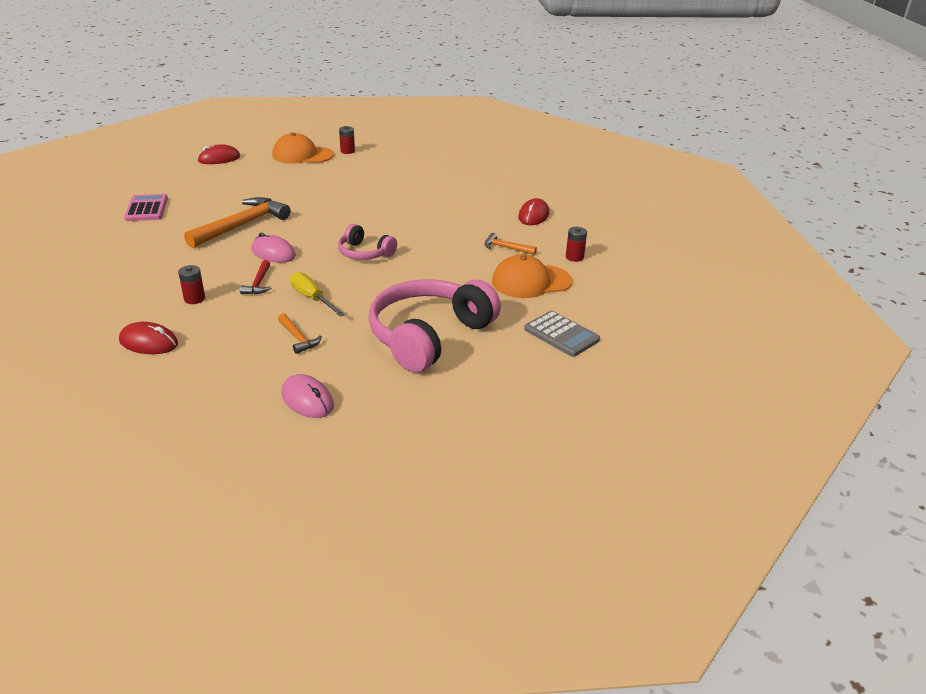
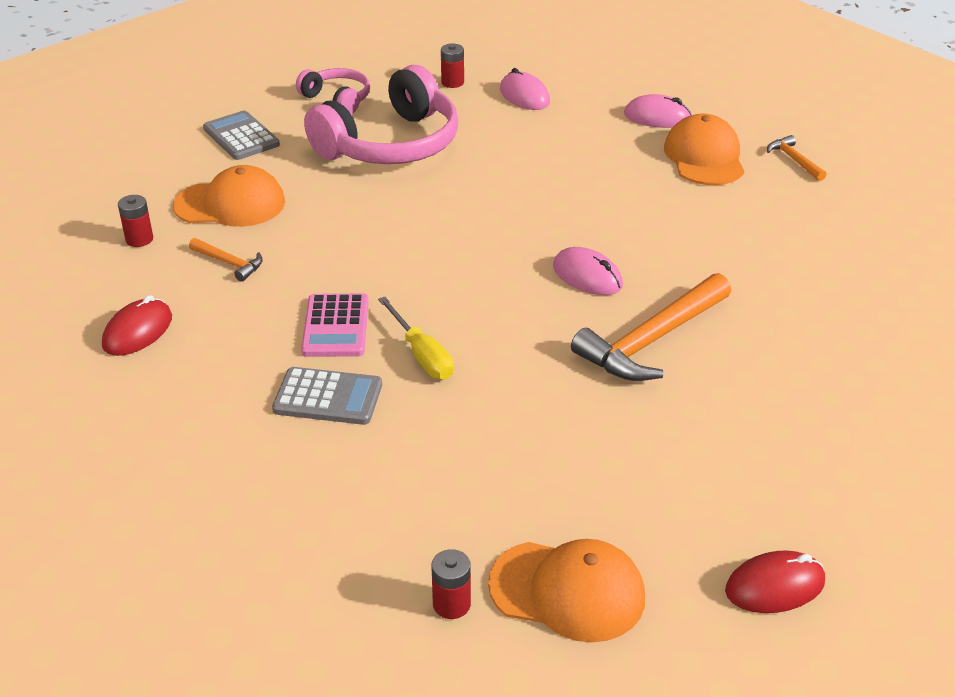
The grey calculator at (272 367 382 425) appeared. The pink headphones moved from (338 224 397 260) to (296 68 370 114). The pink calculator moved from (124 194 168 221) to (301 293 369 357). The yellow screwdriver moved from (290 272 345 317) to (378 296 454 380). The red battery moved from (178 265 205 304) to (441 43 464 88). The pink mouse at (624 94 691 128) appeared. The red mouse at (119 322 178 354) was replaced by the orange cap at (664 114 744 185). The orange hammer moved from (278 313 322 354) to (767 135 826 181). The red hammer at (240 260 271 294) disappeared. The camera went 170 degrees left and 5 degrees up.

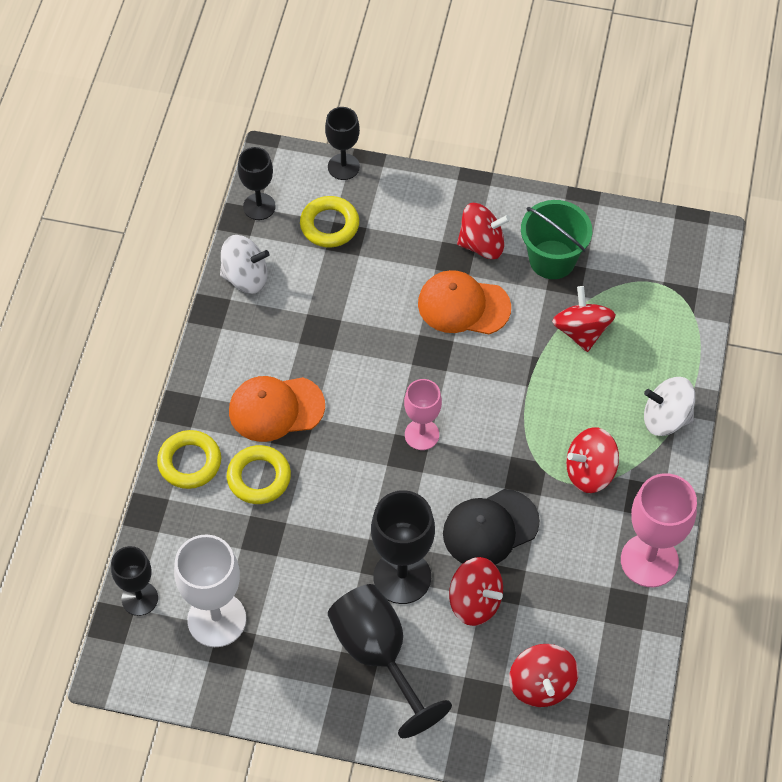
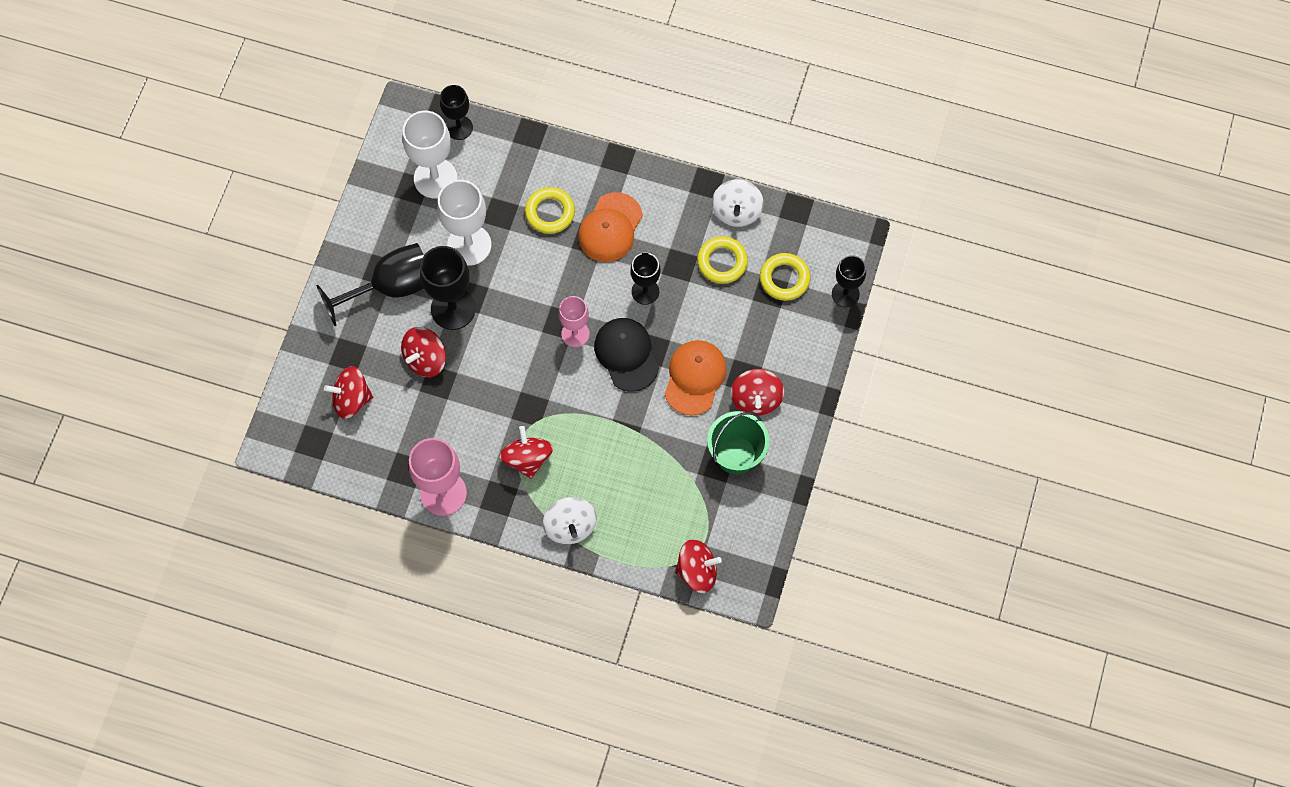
The white goblet at (437 180 492 266) appeared. The white spinning top at (644 377 695 436) turned 150 degrees clockwise. The orange cap at (229 376 325 442) turned 150 degrees counterclockwise. The black cap moved from (443 489 540 565) to (594 318 659 391). The black goblet moved from (238 147 276 220) to (630 253 660 305). The red spinning top moved from (552 286 616 352) to (675 539 722 593). The yellow ring moved from (157 430 221 489) to (697 236 748 284). The camera went 95 degrees right and 10 degrees up.

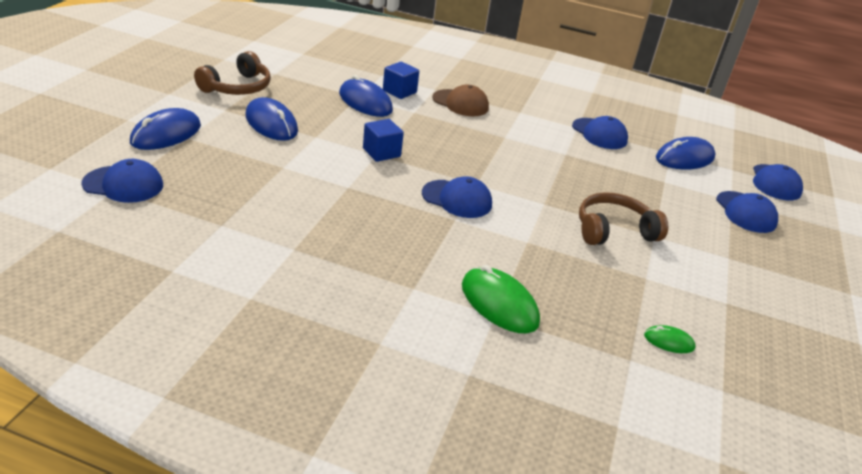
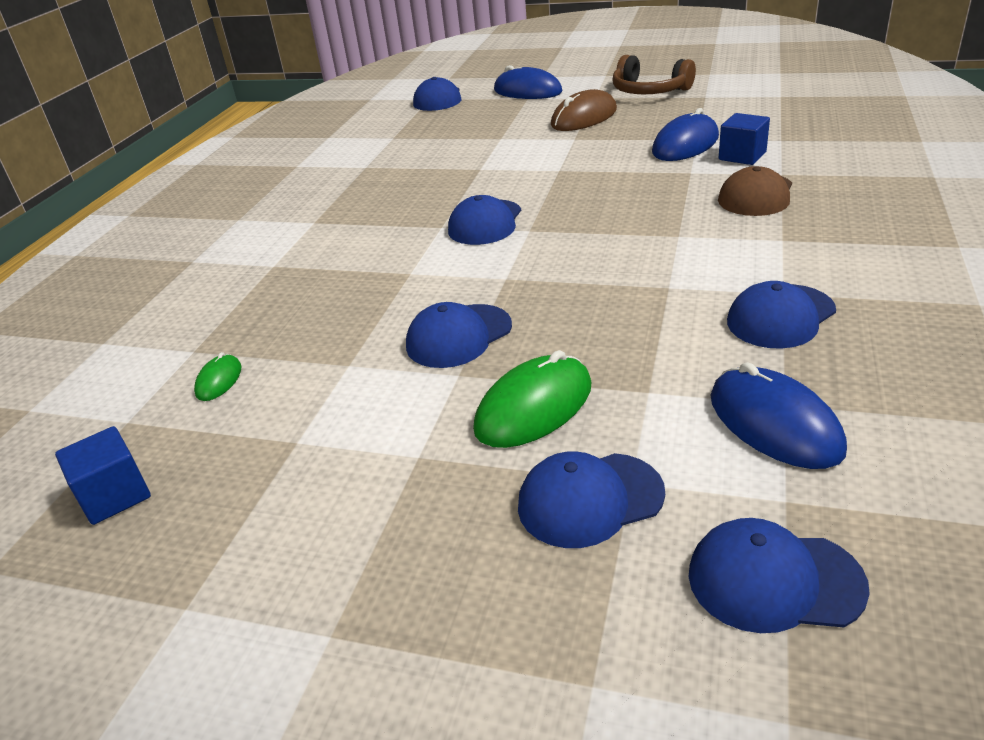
The blue cube moved from (363 119 404 162) to (55 426 151 525). The brown headphones at (579 192 668 245) was replaced by the blue cap at (406 302 512 368). The green mouse moved from (462 265 540 333) to (473 350 592 448). The blue mouse at (245 97 298 141) became the brown mouse at (551 89 617 131). The camera went 95 degrees right and 0 degrees up.

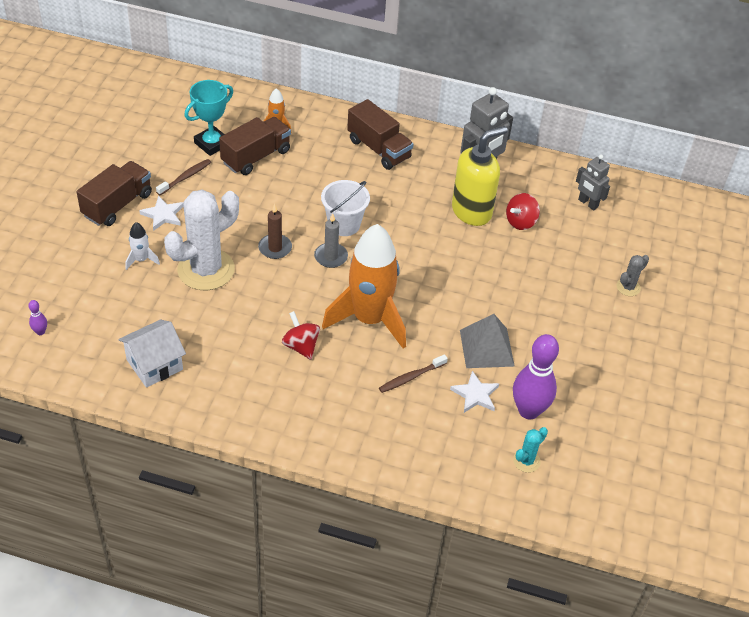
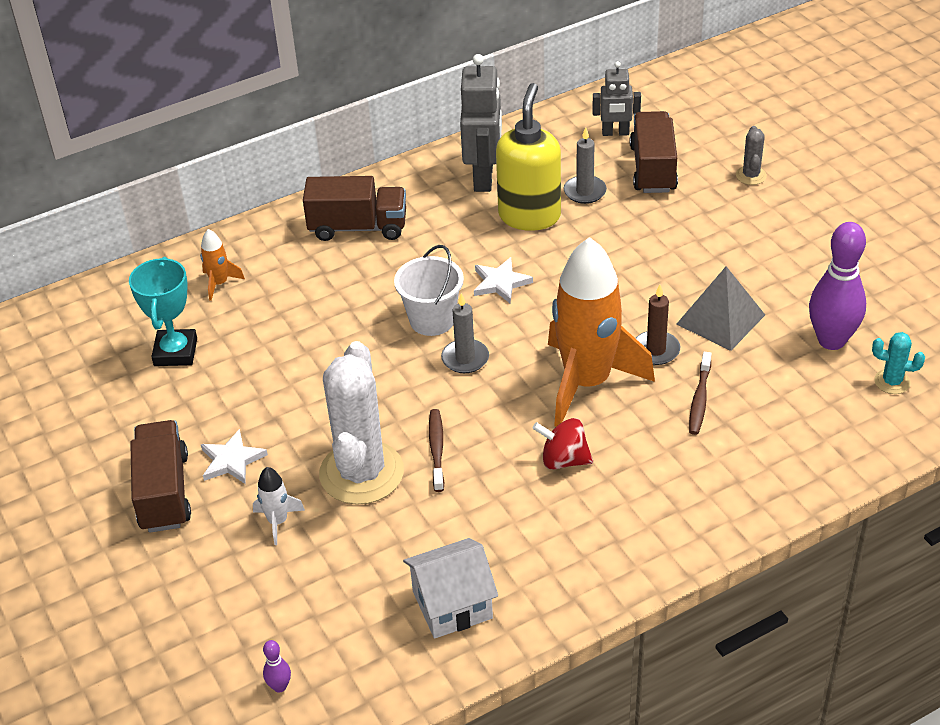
The white house at (118 319 186 388) turned 60 degrees clockwise. The brown toothbrush moved from (156 159 211 195) to (429 409 444 492). The white star moved from (450 371 499 413) to (474 257 533 303). The red spinning top at (506 193 540 230) was replaced by the grey candle at (564 127 607 204). The brown truck moved from (219 117 291 175) to (630 111 678 193). The brown candle moved from (258 204 292 259) to (636 285 680 365). The turquoise cactus at (513 427 548 473) turned 75 degrees counterclockwise. The camera went 40 degrees left and 5 degrees down.

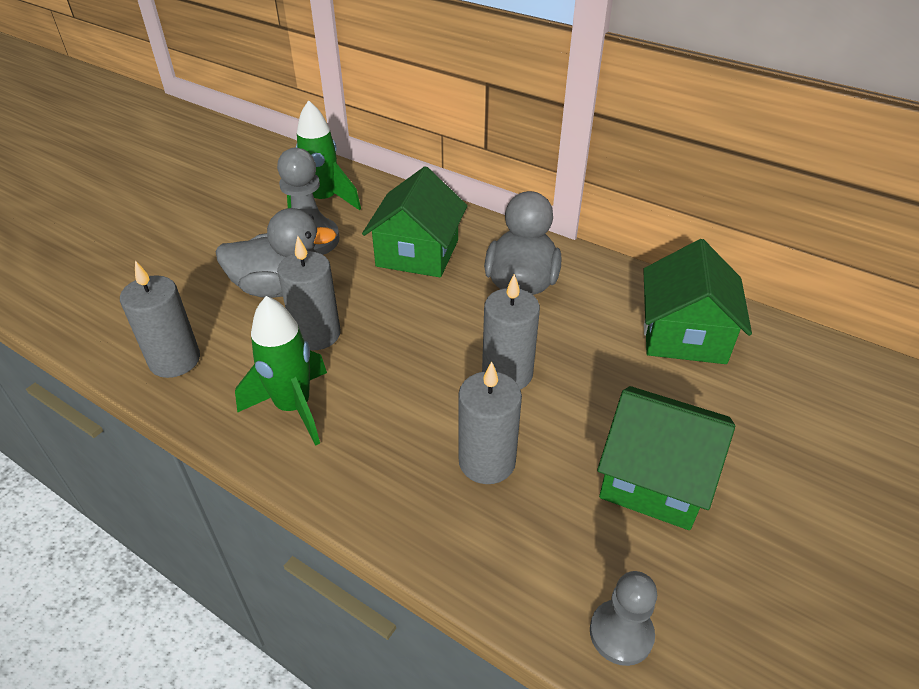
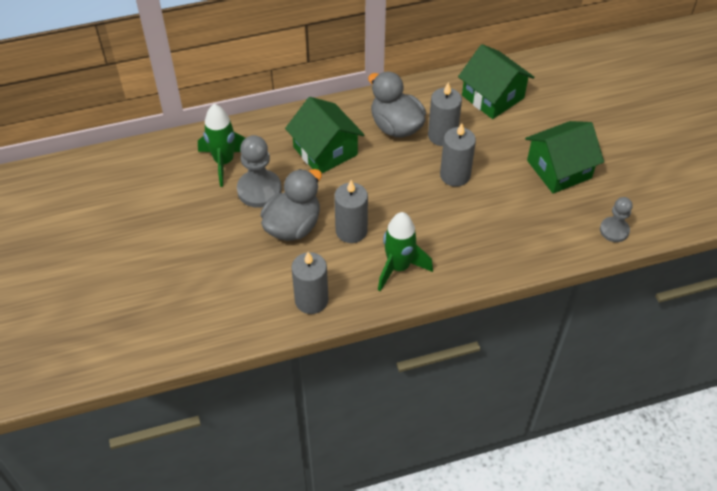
The grey candle moved from (458 361 522 484) to (428 82 462 146). The camera went 50 degrees left and 10 degrees up.

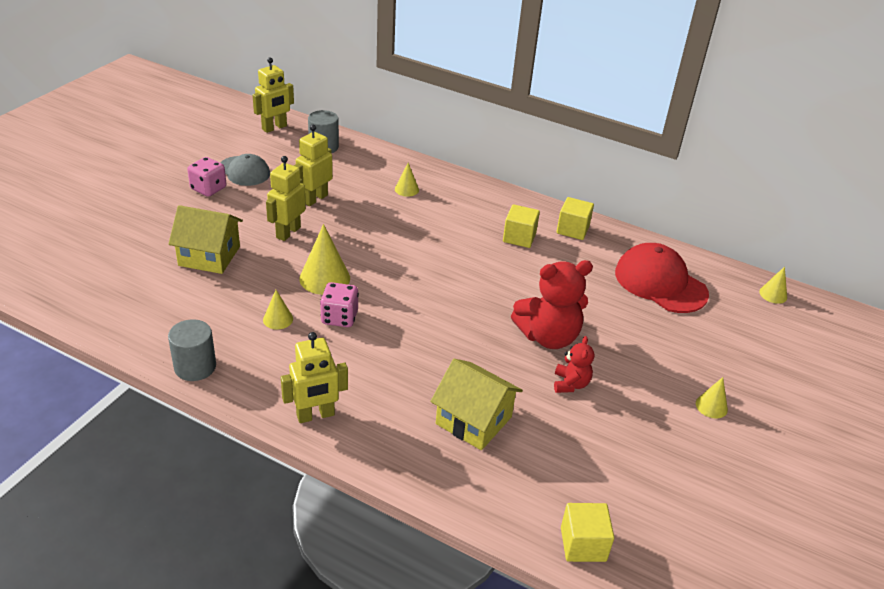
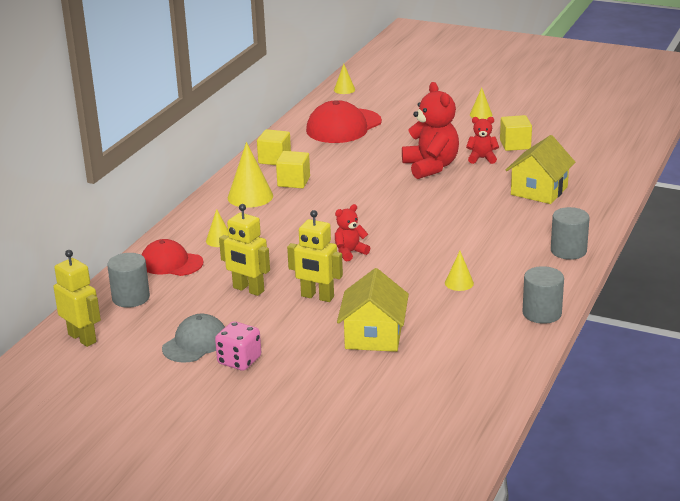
The red cap at (142 239 203 276) appeared. The yellow cone moved from (299 224 350 295) to (228 142 273 208). The red teddy bear at (335 204 370 261) appeared. The yellow cube moved from (561 503 615 562) to (500 115 532 151). The yellow robot at (281 332 348 423) was replaced by the grey cylinder at (551 207 590 260). The pink dice at (320 282 359 327) disappeared. The camera went 90 degrees left and 10 degrees down.

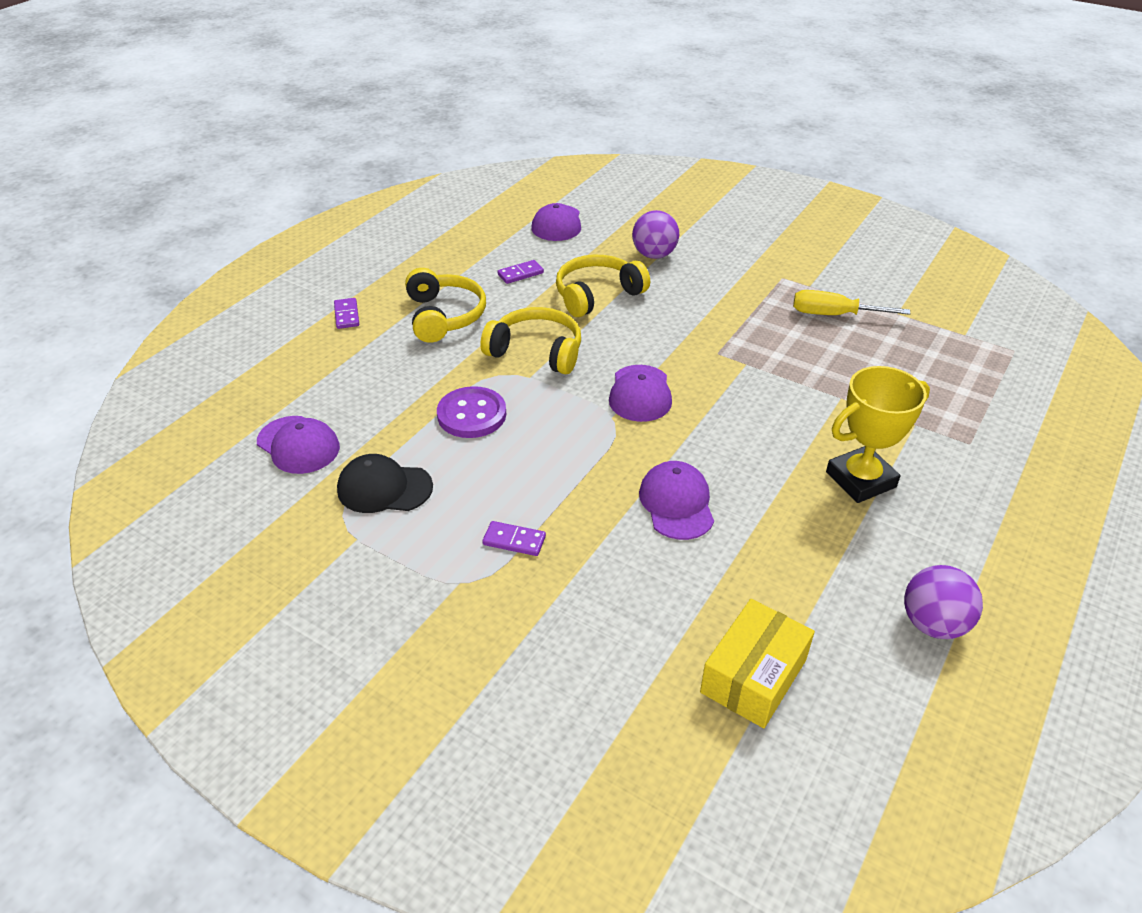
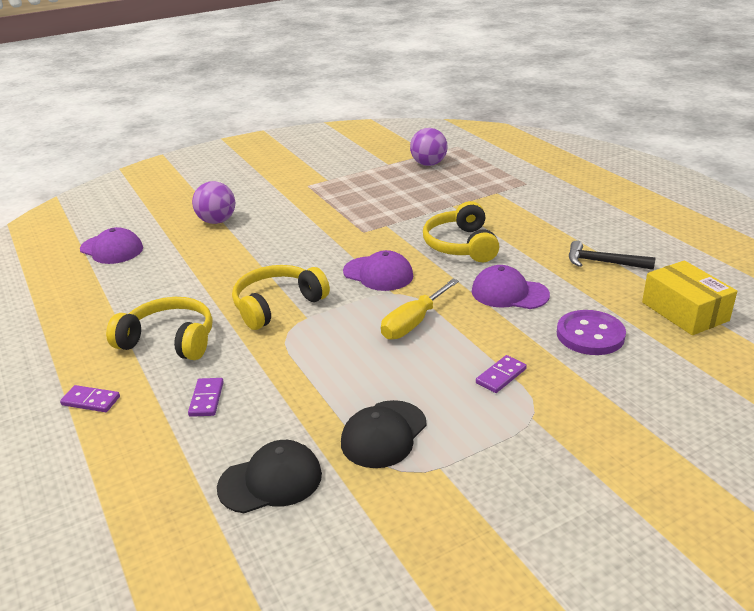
The purple domino moved from (498 260 544 284) to (188 378 224 417). The purple cap at (257 416 340 474) became the black cap at (217 440 322 513). The yellow screwdriver moved from (793 290 911 315) to (381 279 459 340). The purple ball moved from (904 565 983 639) to (410 128 447 166). The yellow headphones moved from (556 255 650 317) to (423 201 499 262). The purple button moved from (437 386 506 438) to (557 310 626 355). The black hammer at (569 240 656 270) appeared. The yellow trophy at (826 366 930 503) disappeared. The camera went 60 degrees left and 10 degrees down.

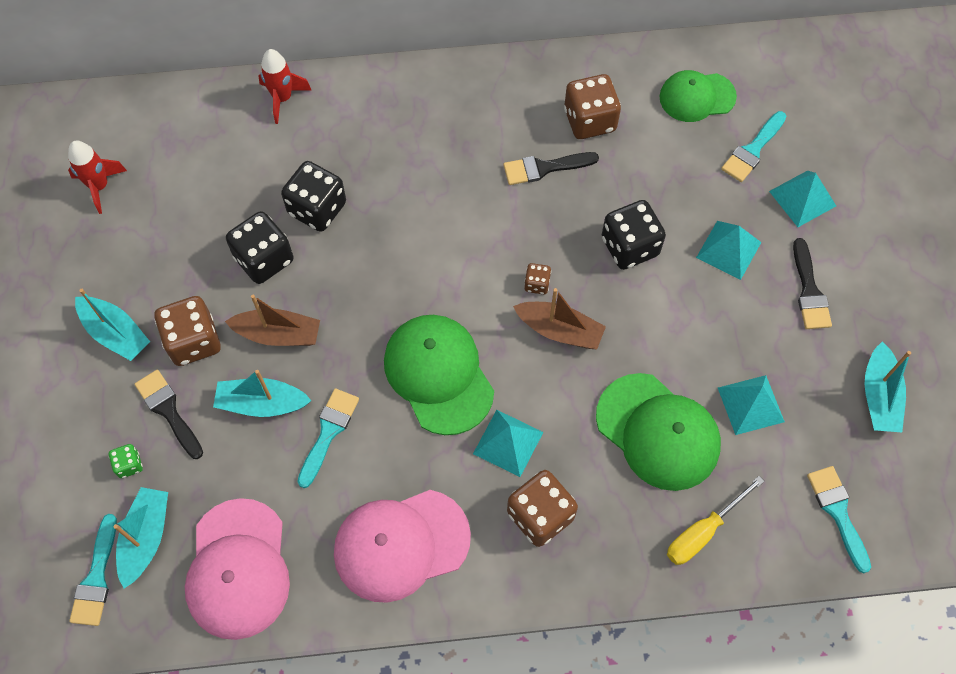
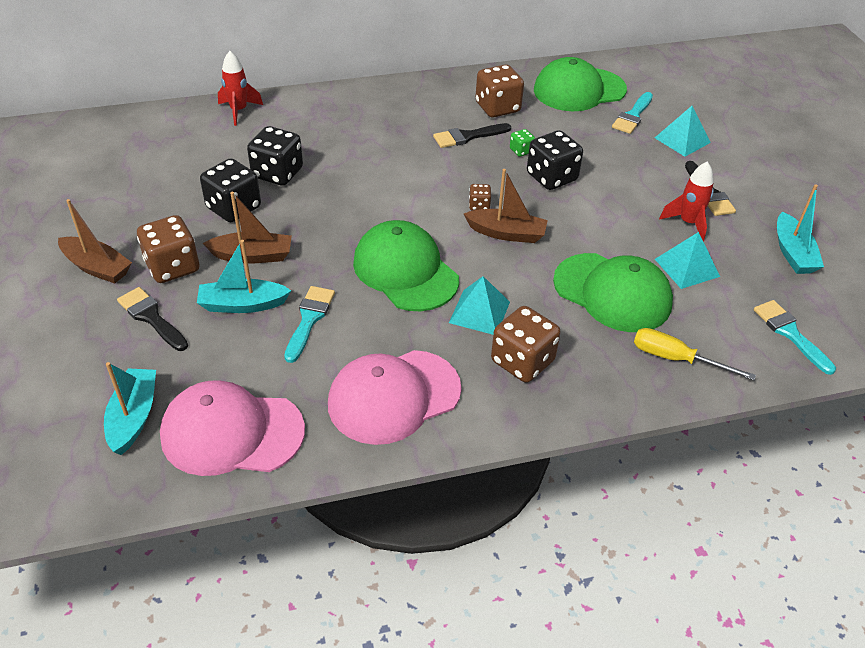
The turquoise boat at (75 289 150 361) became the brown boat at (58 199 132 284). The pink cap at (185 498 290 640) turned 105 degrees clockwise. The green dice moved from (109 444 143 478) to (510 129 535 157). The green cap at (660 70 737 122) changed to 1.52 times the size. The yellow screwdriver at (667 476 764 565) turned 75 degrees clockwise. The red rocket moved from (68 141 127 214) to (659 162 714 242). The turquoise brush at (69 514 117 626) disappeared. The turquoise pyramid at (696 221 761 280) disappeared. The camera went 10 degrees left and 20 degrees down.

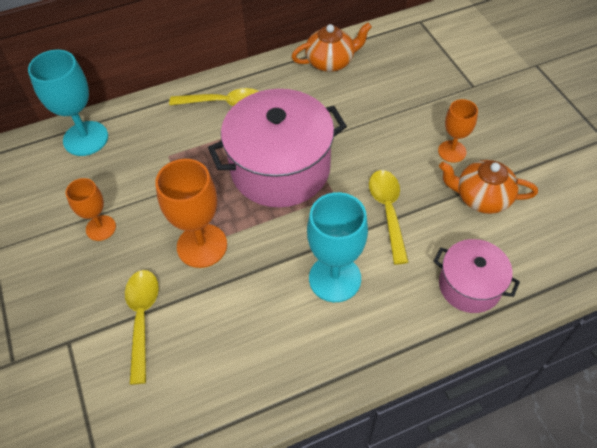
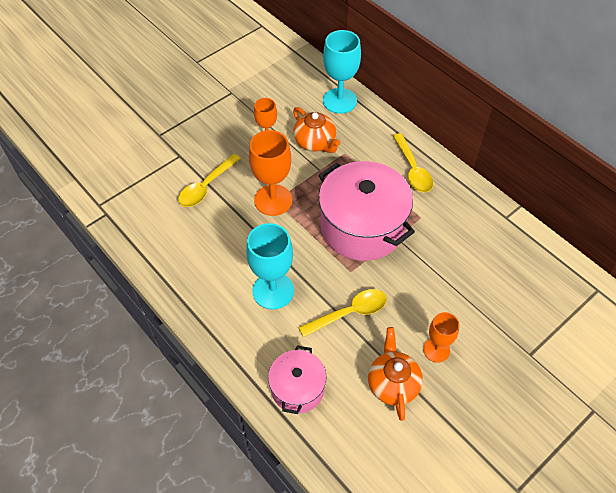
The yellow spoon at (125 270 159 385) turned 150 degrees clockwise. The orange teapot moved from (291 22 372 72) to (293 107 340 153). The camera went 70 degrees right and 0 degrees up.

